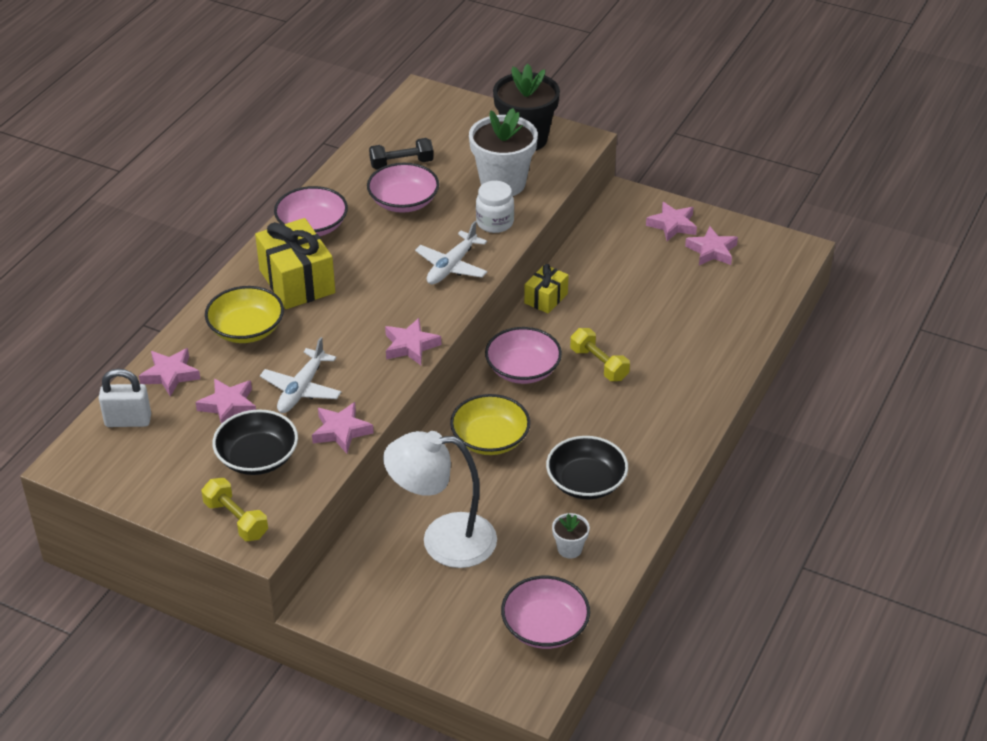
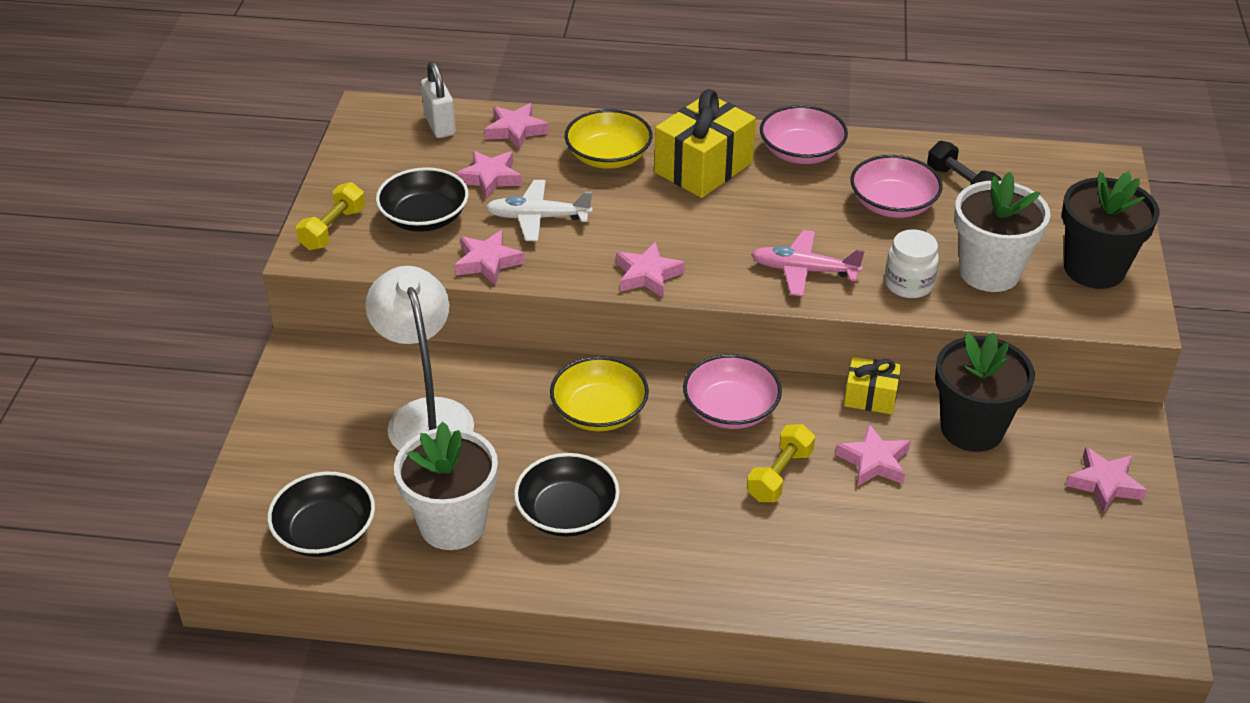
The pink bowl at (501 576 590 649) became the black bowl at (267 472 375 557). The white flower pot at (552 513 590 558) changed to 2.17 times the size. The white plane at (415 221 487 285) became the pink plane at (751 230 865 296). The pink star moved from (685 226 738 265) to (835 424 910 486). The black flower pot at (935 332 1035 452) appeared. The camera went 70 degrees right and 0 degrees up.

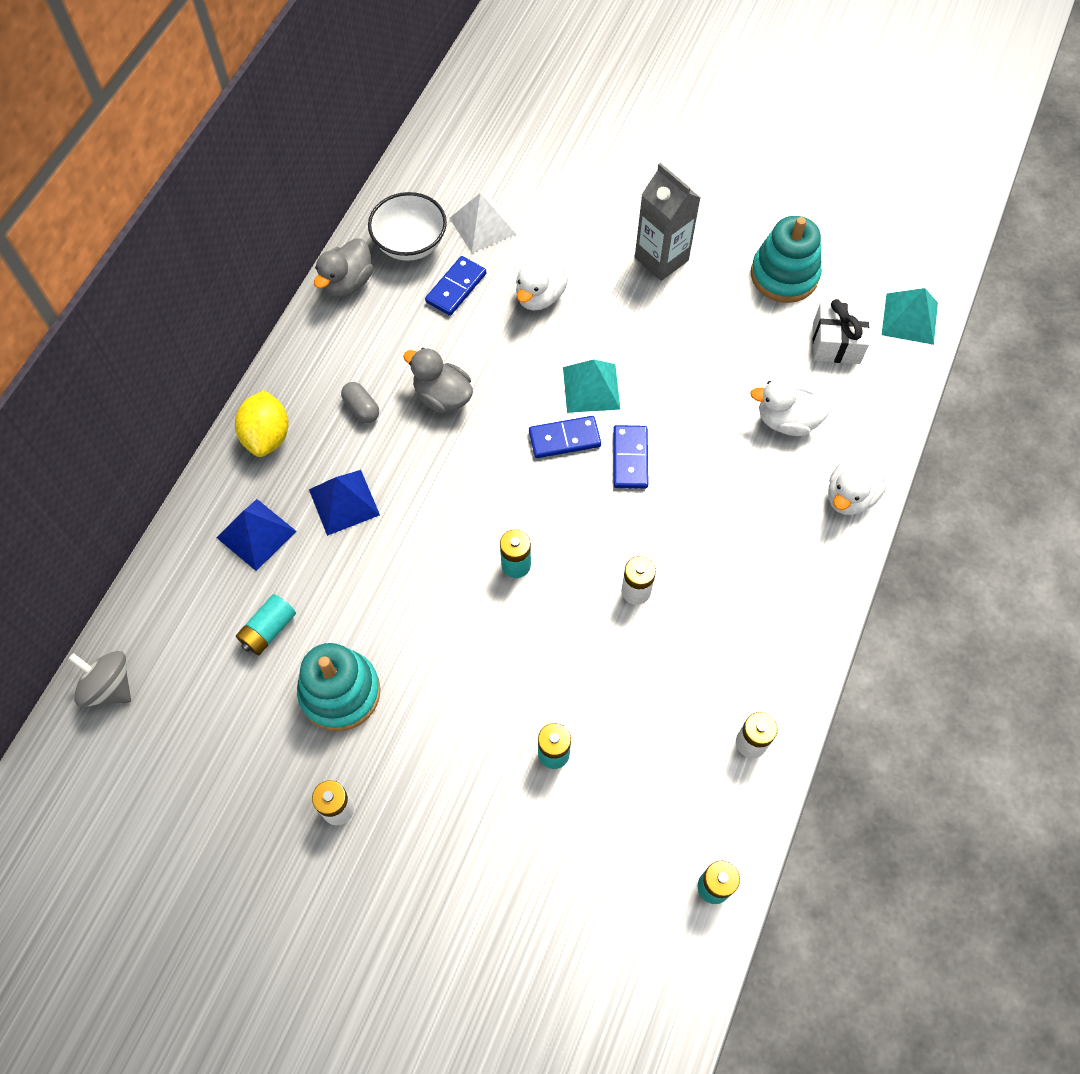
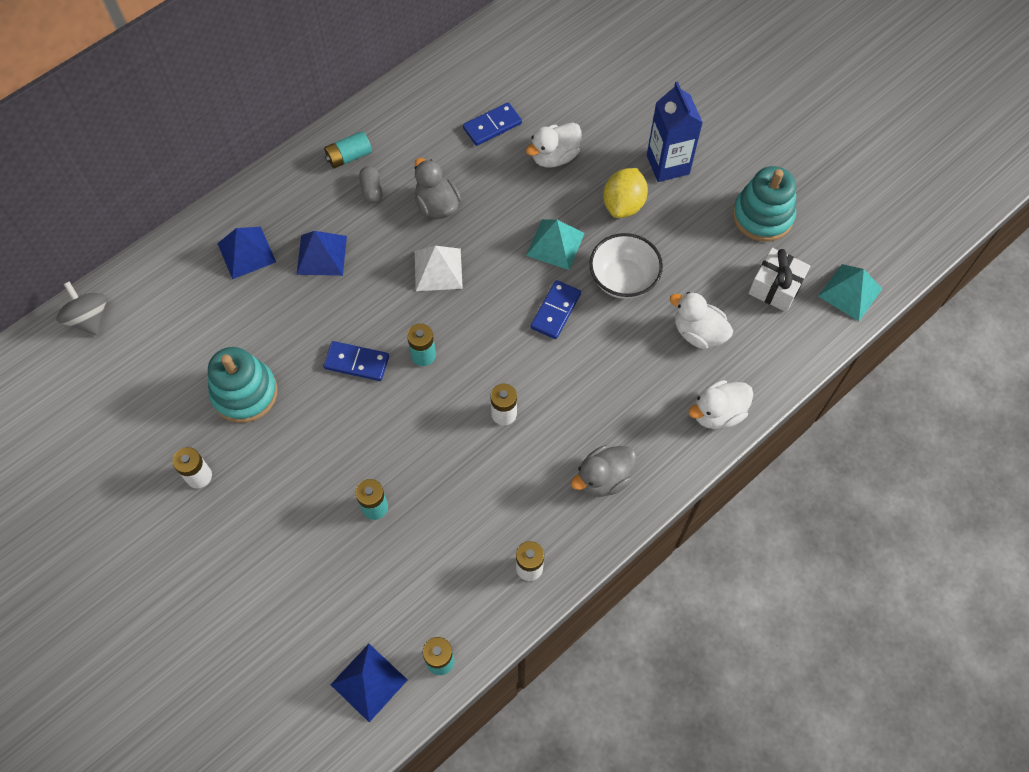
The blue domino moved from (529 416 601 458) to (323 341 389 381). The turquoise battery moved from (236 594 296 655) to (324 131 372 169). The blue pyramid at (330 644 407 722) appeared. The white pyramid moved from (449 193 516 253) to (415 246 463 291). The grey duck moved from (314 238 373 297) to (571 445 637 497). The white bowl moved from (368 192 447 261) to (589 233 663 299). The yellow lemon moved from (235 390 289 457) to (603 168 648 218). The grey carton at (635 163 701 281) became the blue carton at (647 81 703 182). The camera went 25 degrees right and 0 degrees up.

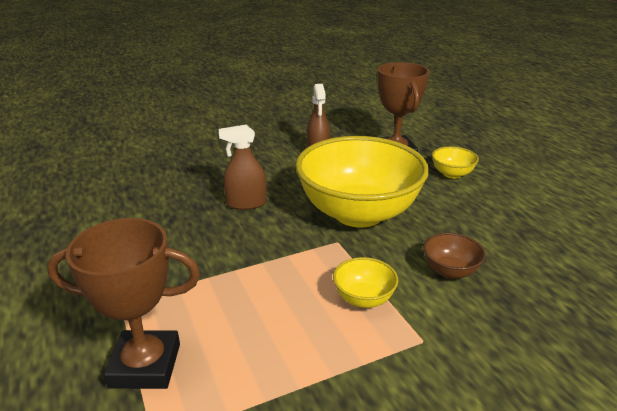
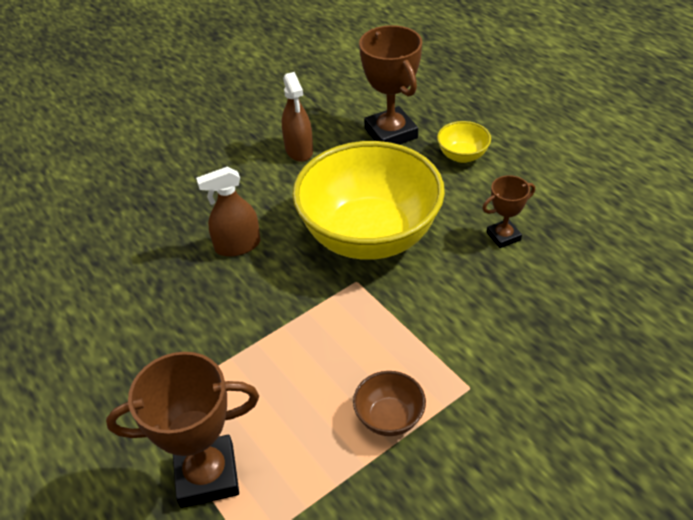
The brown bowl moved from (423 233 486 279) to (353 371 426 436). The brown trophy at (482 175 535 248) appeared. The yellow bowl at (333 257 398 308) disappeared. The camera went 10 degrees left and 15 degrees up.

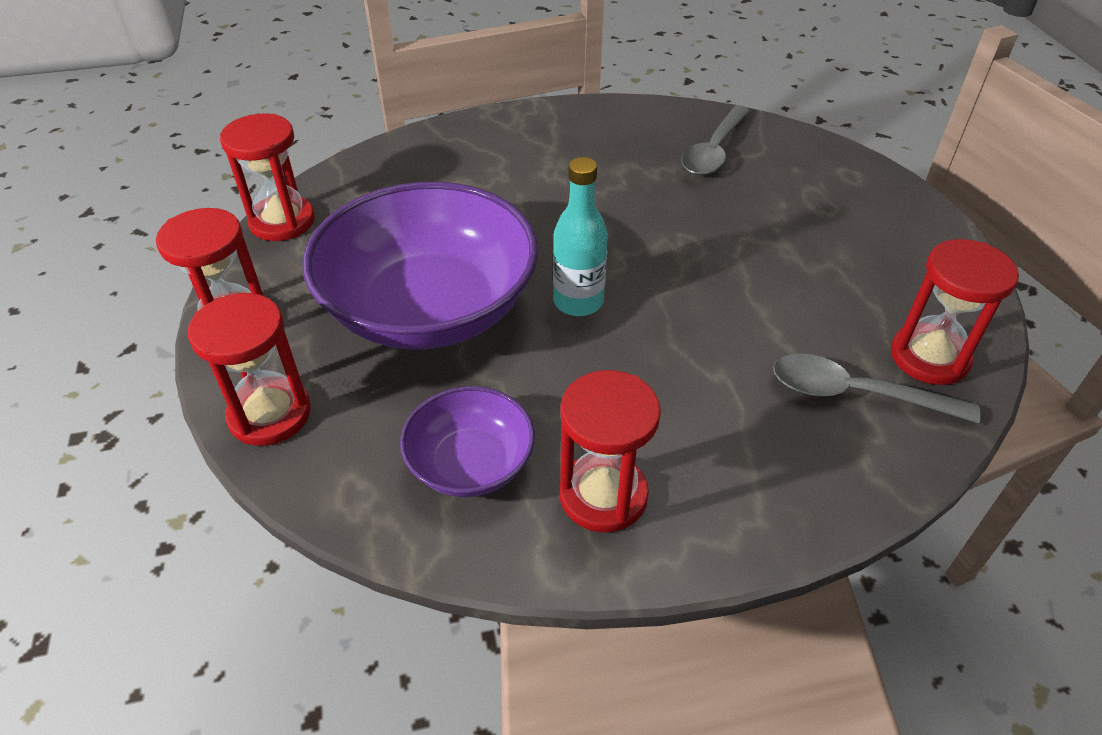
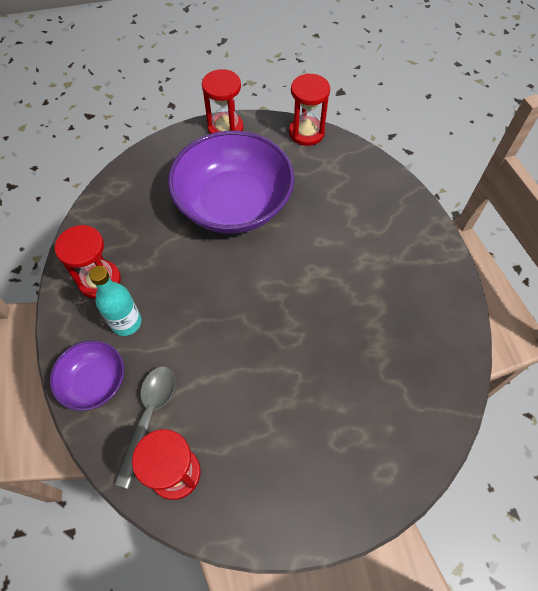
The purple bowl moved from (400 386 535 497) to (50 340 124 411). The turquoise bottle moved from (553 157 608 316) to (89 266 141 336). The red hourglass at (188 293 311 446) disappeared. The grey spoon at (682 105 750 175) disappeared. The camera went 90 degrees right and 15 degrees up.

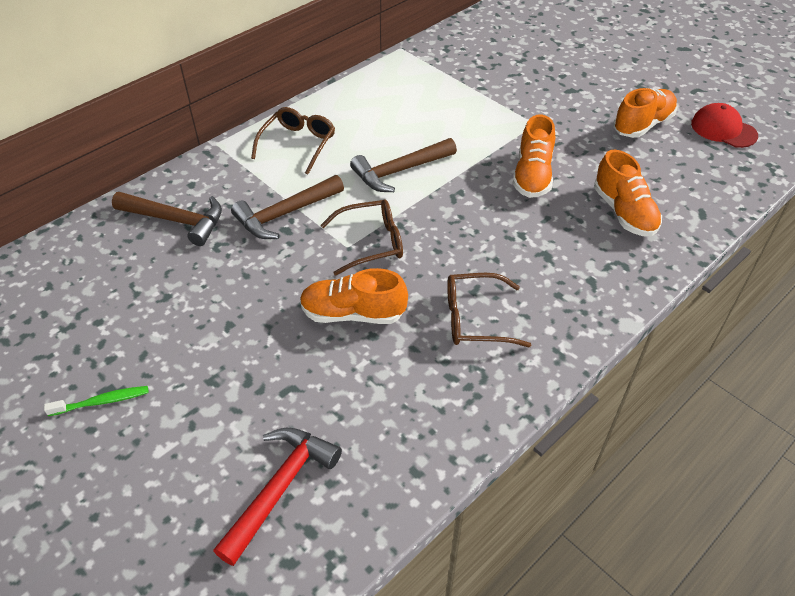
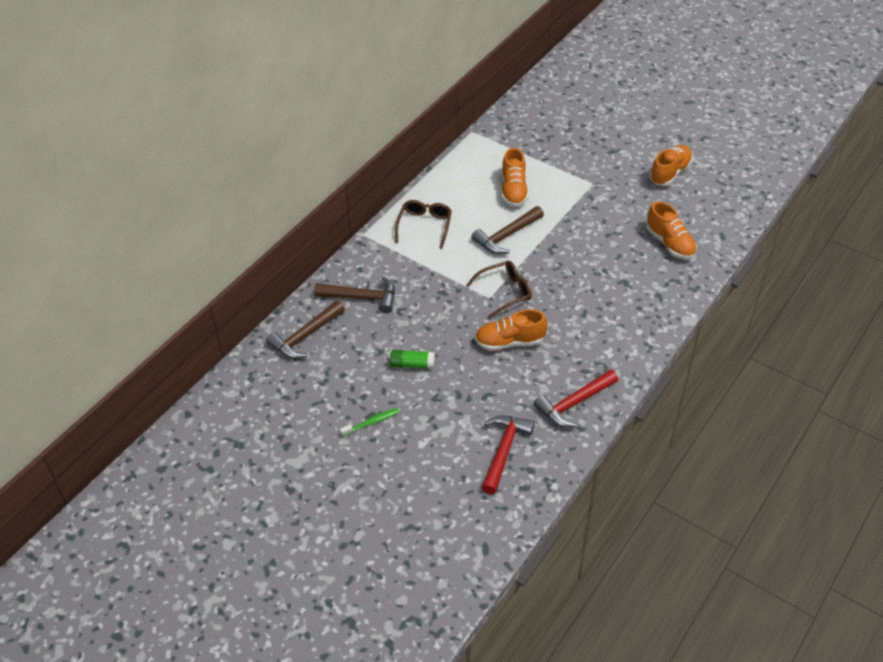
The brown hammer moved from (231 175 344 239) to (266 300 345 359). The green glue stick at (390 350 435 369) appeared. The orange shoe moved from (512 114 555 198) to (501 148 529 207). The red hammer at (534 369 618 428) appeared. The brown glasses at (447 273 531 347) disappeared. The red cap at (691 103 758 148) disappeared. The camera went 10 degrees left and 0 degrees up.

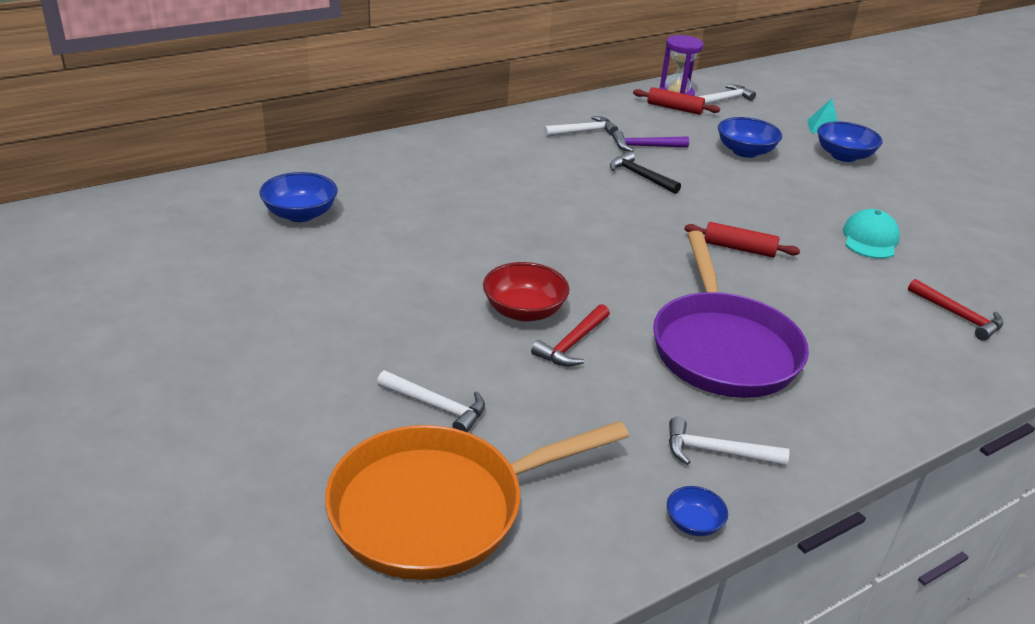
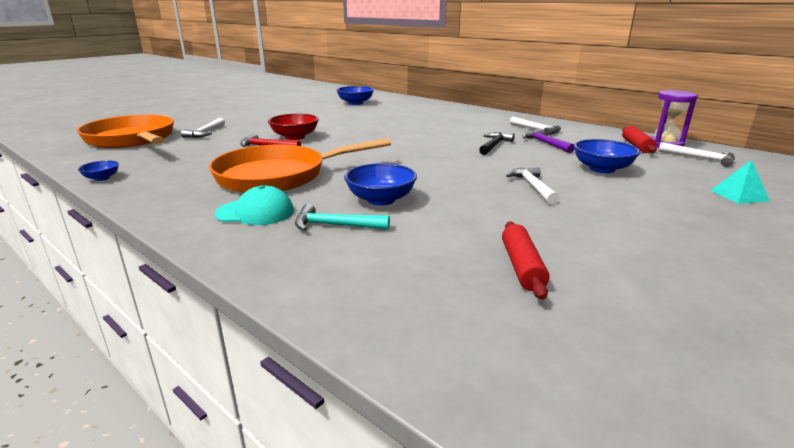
The purple pan at (653 231 809 398) became the orange pan at (209 138 391 193). The turquoise cap moved from (843 209 900 259) to (214 185 294 225). The turquoise hammer at (295 204 390 231) appeared. The blue bowl moved from (817 121 883 162) to (344 163 417 205). The red rolling pin moved from (684 222 800 258) to (502 221 549 300). The white hammer moved from (669 417 789 466) to (506 166 559 204). The red hammer at (908 279 1003 341) disappeared. The camera went 75 degrees right and 10 degrees down.

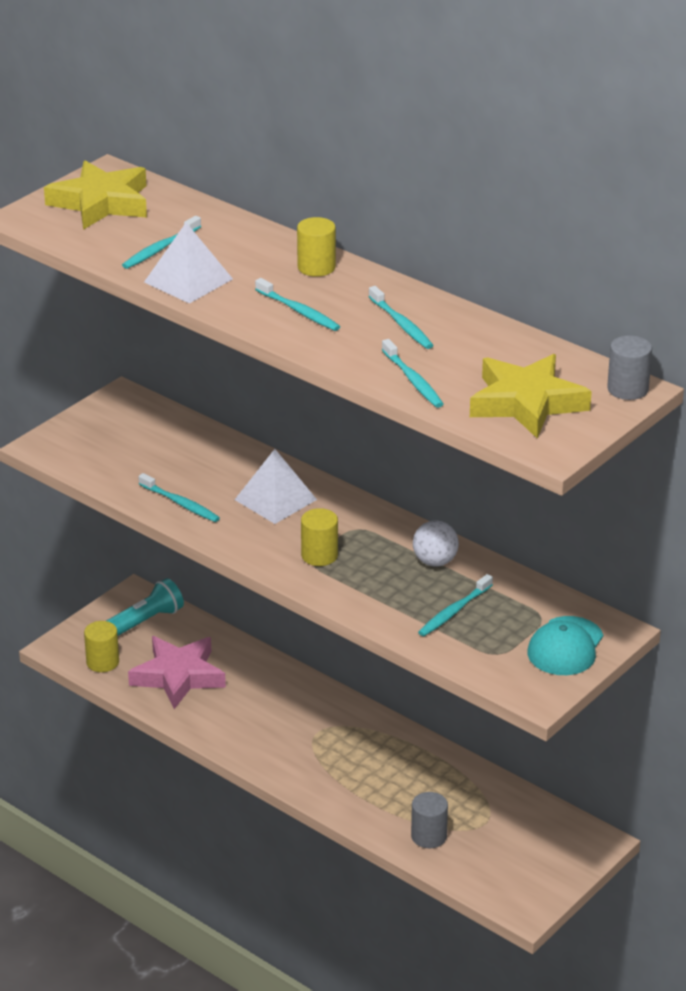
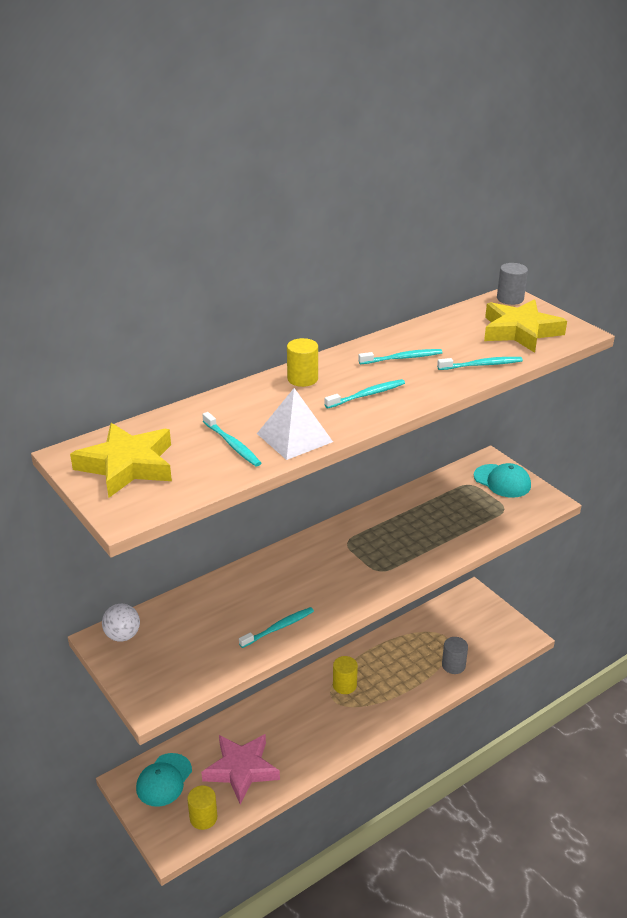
The white ball moved from (413 521 459 566) to (102 604 140 641). The turquoise flashlight at (106 578 184 636) was replaced by the turquoise cap at (136 753 192 807). The yellow cylinder moved from (301 508 338 566) to (333 656 358 694). The white pyramid at (235 449 317 524) disappeared. The turquoise toothbrush at (418 574 493 636) disappeared. The camera went 75 degrees left and 0 degrees up.

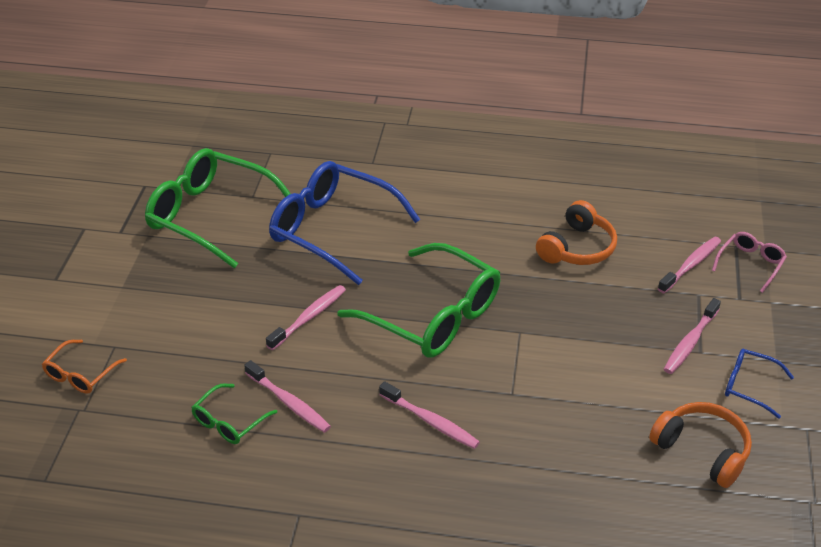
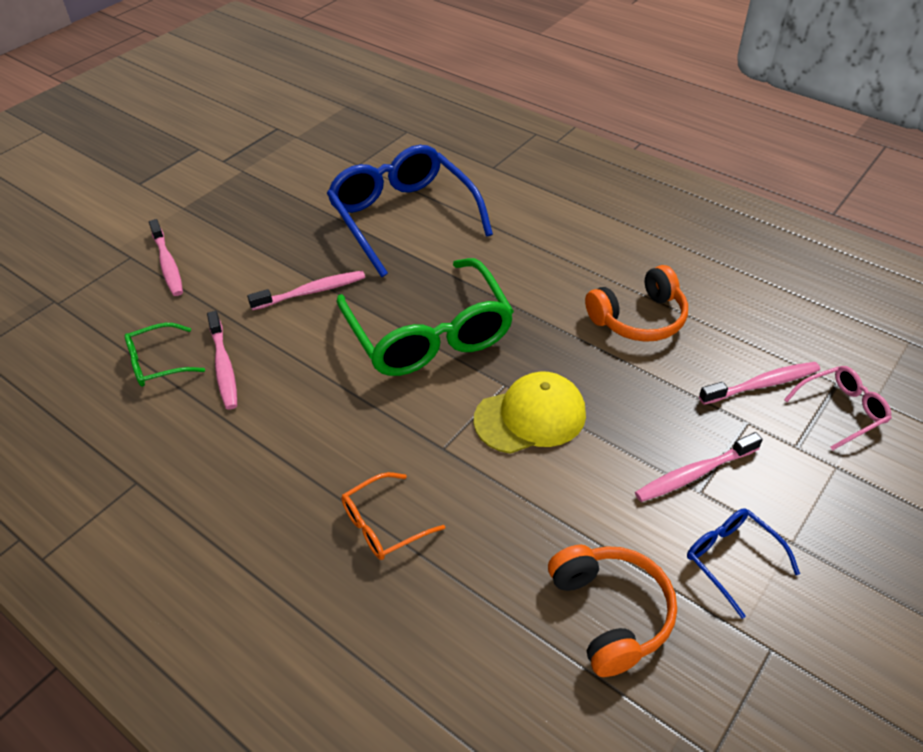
The pink toothbrush moved from (379 381 480 449) to (149 219 183 296). The orange glasses moved from (42 340 127 394) to (341 472 445 560). The yellow cap at (474 372 586 454) appeared. The green glasses at (145 148 290 268) disappeared. The camera went 30 degrees right and 5 degrees up.

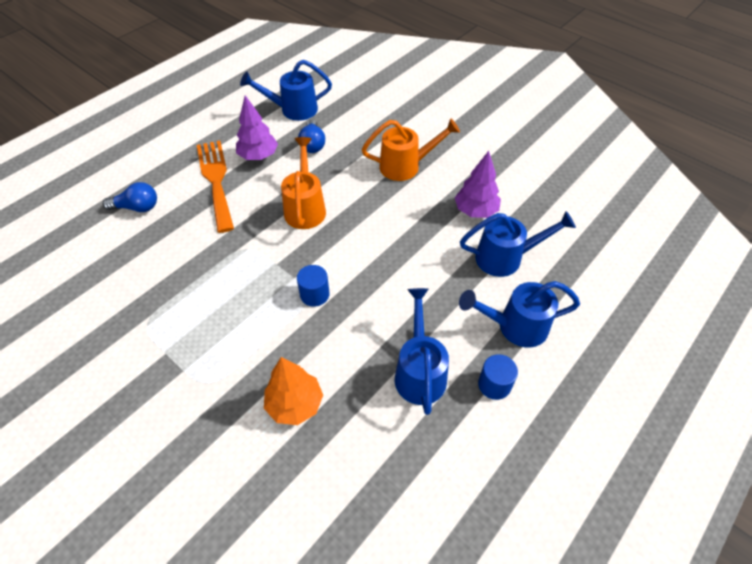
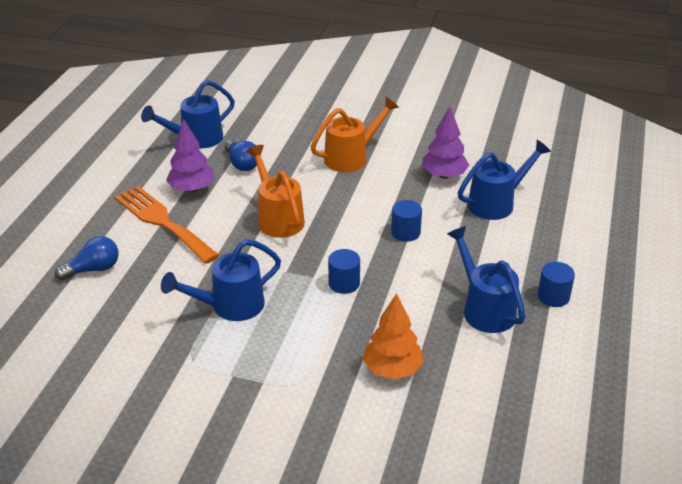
The blue watering can moved from (459 281 580 348) to (161 239 281 321). The blue cylinder at (391 200 422 242) appeared. The camera went 25 degrees left and 15 degrees down.

